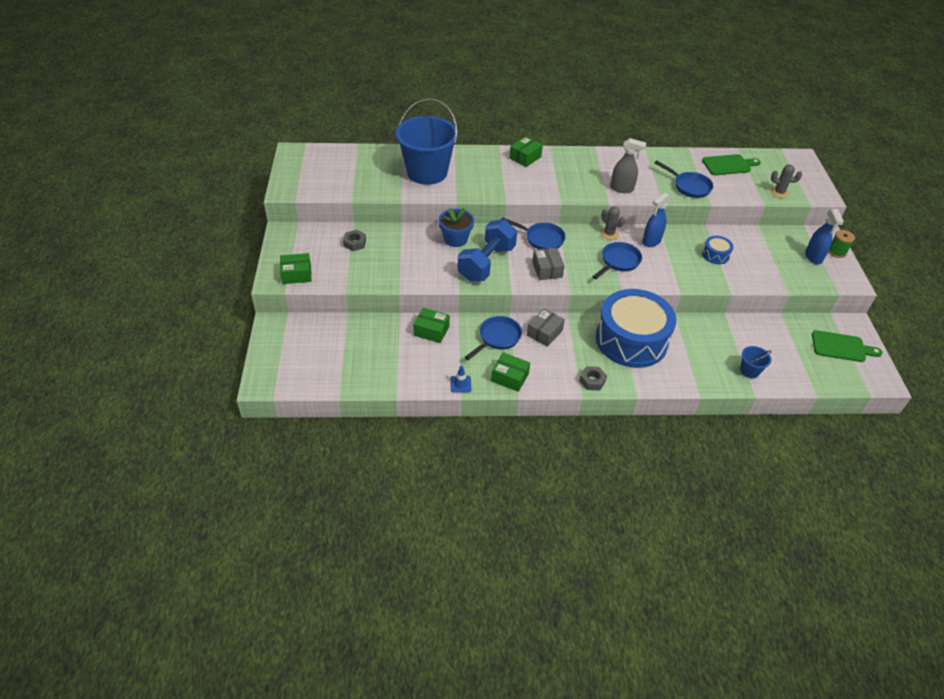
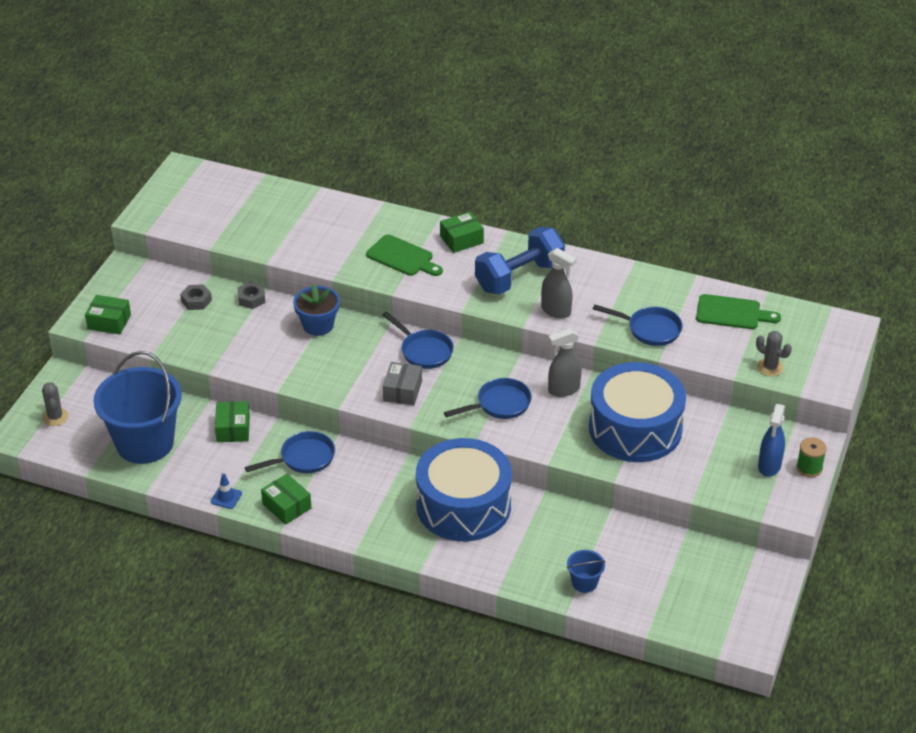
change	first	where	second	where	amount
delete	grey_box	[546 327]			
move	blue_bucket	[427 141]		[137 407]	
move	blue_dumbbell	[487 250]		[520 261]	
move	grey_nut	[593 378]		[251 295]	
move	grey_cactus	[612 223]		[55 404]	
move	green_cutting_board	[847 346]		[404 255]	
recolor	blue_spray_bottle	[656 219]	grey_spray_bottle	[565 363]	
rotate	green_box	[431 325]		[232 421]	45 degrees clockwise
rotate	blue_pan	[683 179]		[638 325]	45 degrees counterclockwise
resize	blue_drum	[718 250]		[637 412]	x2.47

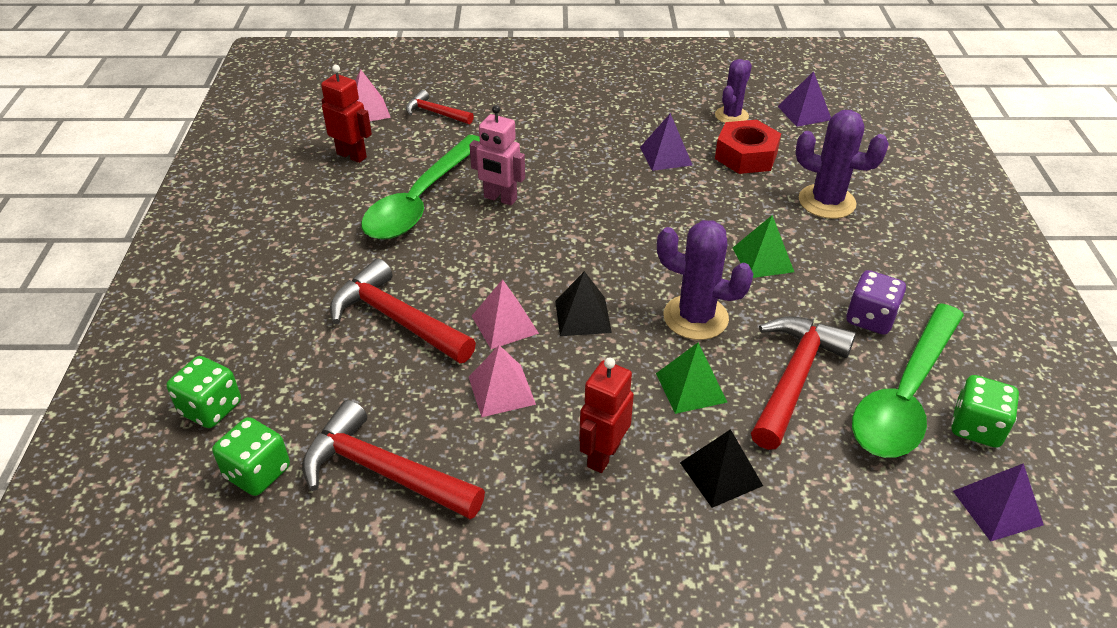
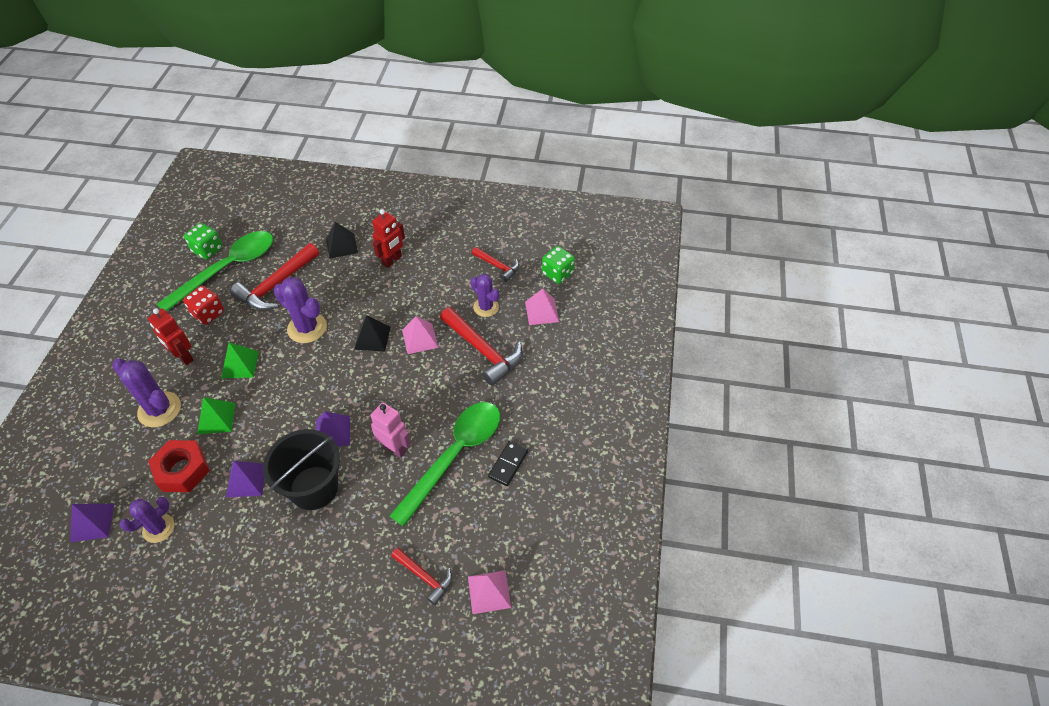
change	first	where	second	where	amount
delete	green_dice	[203 392]			
insert			black_bucket	[301 469]	
insert			purple_cactus	[485 295]	
insert			black_domino	[508 463]	
move	red_robot	[346 114]		[171 336]	
move	pink_pyramid	[502 381]		[542 307]	
move	green_pyramid	[691 378]		[216 415]	
move	purple_pyramid	[998 502]		[333 429]	
recolor	purple_dice	[876 302]	red_dice	[203 305]	
resize	red_hammer	[393 460]		[495 264]	x0.57

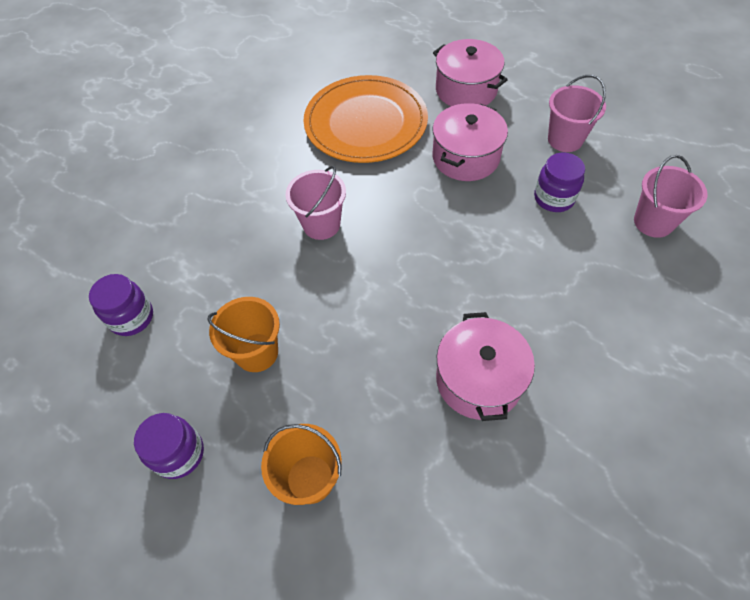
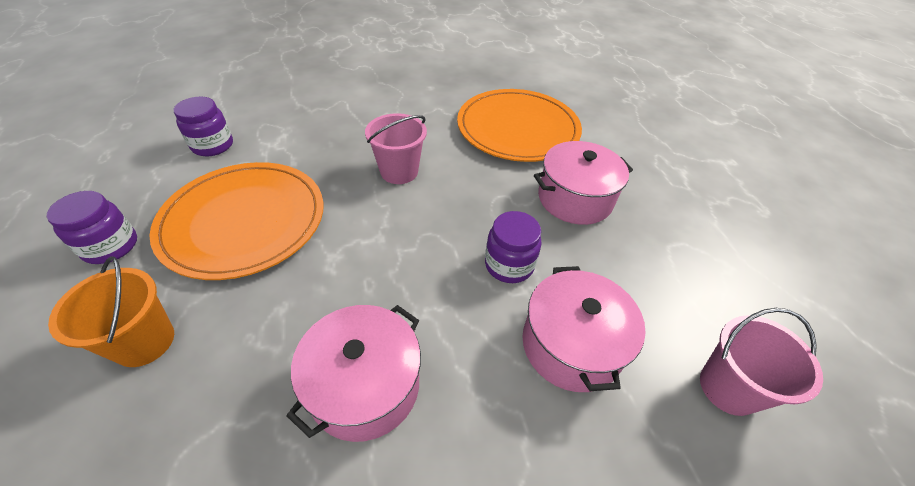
change	first	where	second	where	amount
delete	pink_bucket	[577 113]			
move	pink_pot	[470 72]		[584 329]	
move	purple_jar	[559 182]		[513 247]	
replace	orange_bucket	[244 334]	orange_plate	[237 221]	

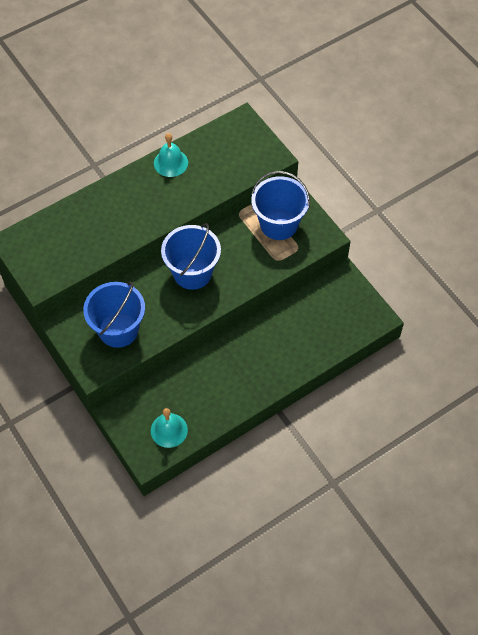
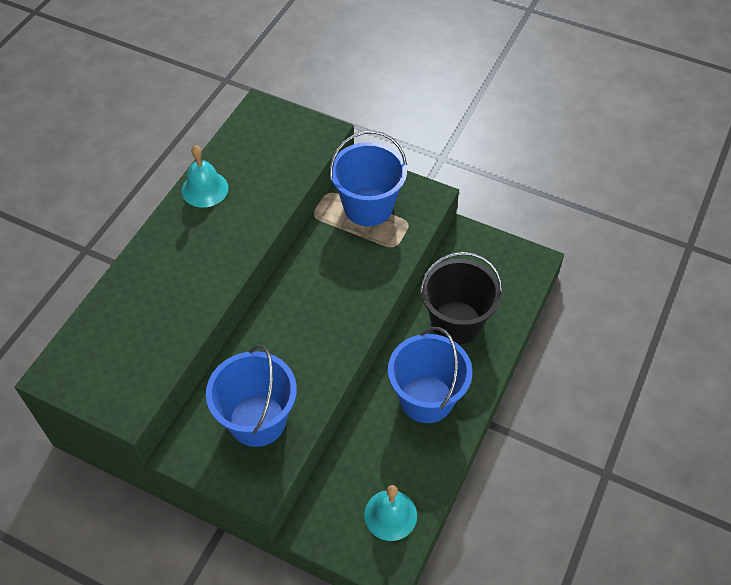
change	first	where	second	where	amount
insert			black_bucket	[461 298]	
move	blue_bucket	[191 256]		[430 375]	

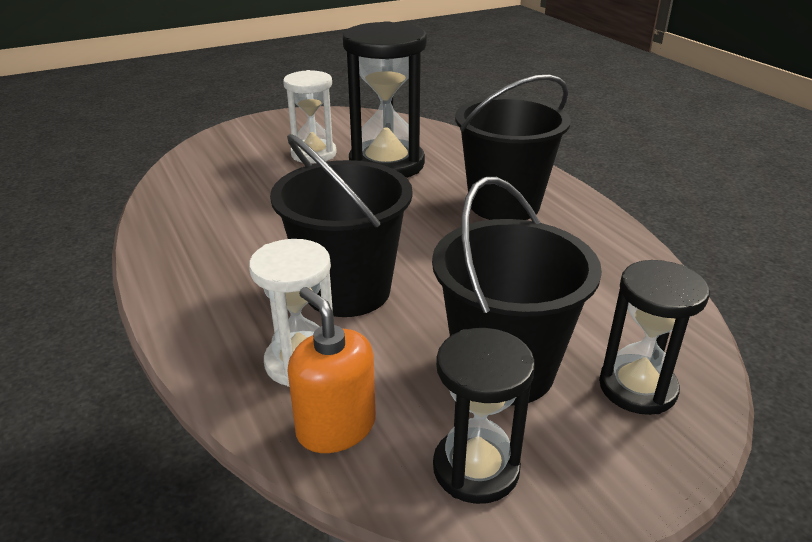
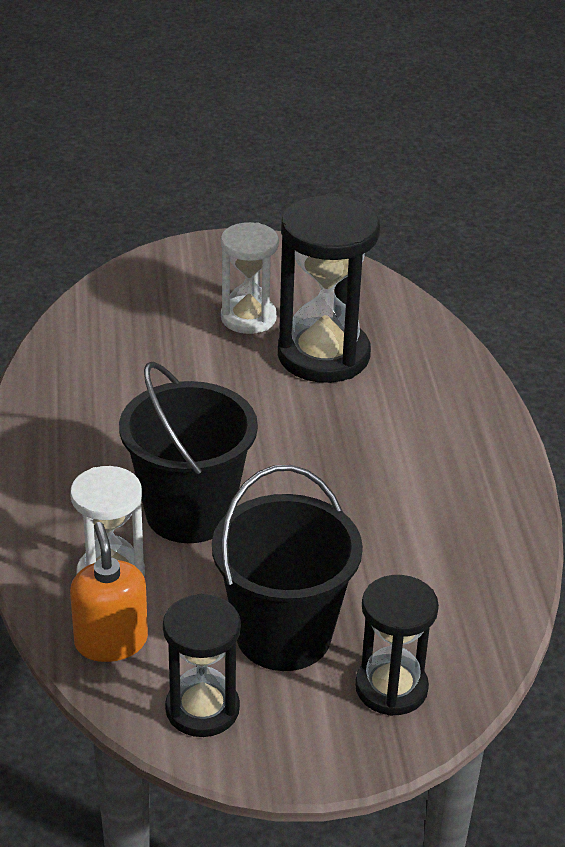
change	first	where	second	where	amount
delete	black_bucket	[513 147]			

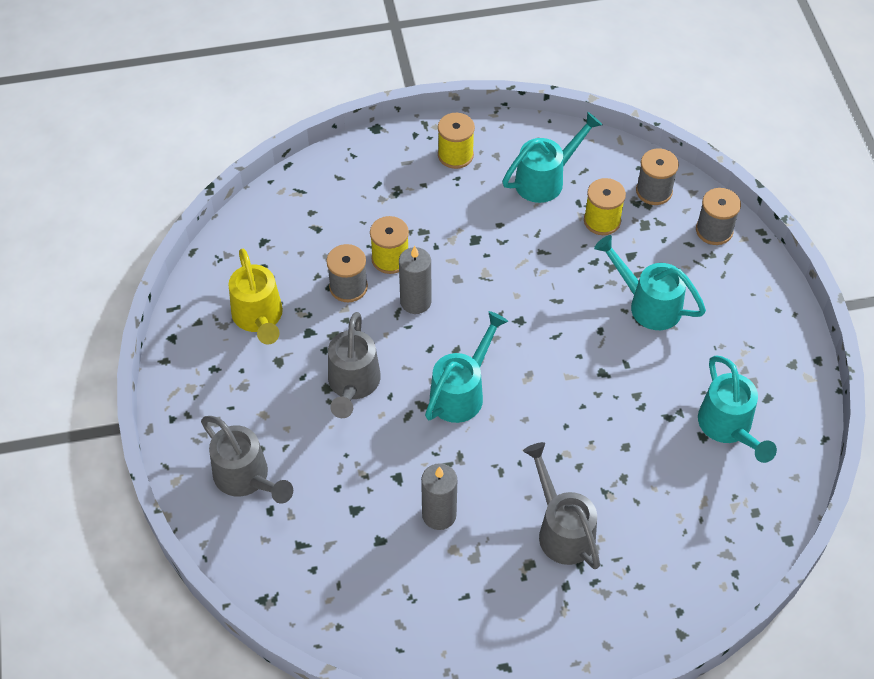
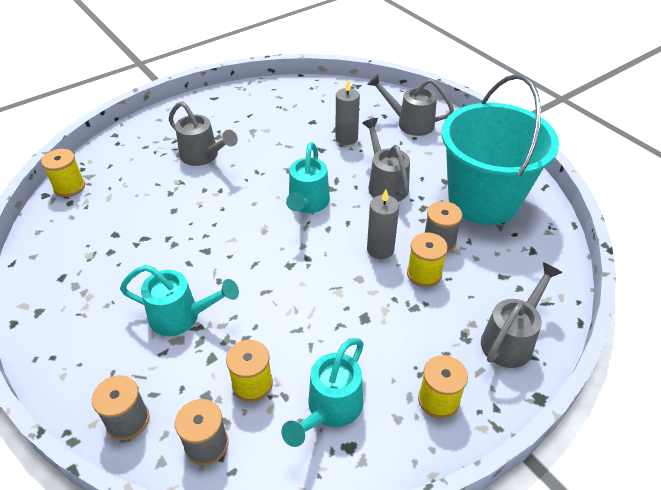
change	first	where	second	where	amount
delete	turquoise_watering_can	[737 409]			
insert			yellow_spool	[63 173]	
insert			grey_watering_can	[522 315]	
move	grey_candle	[439 497]		[347 112]	
replace	yellow_watering_can	[256 296]	turquoise_bucket	[500 149]	

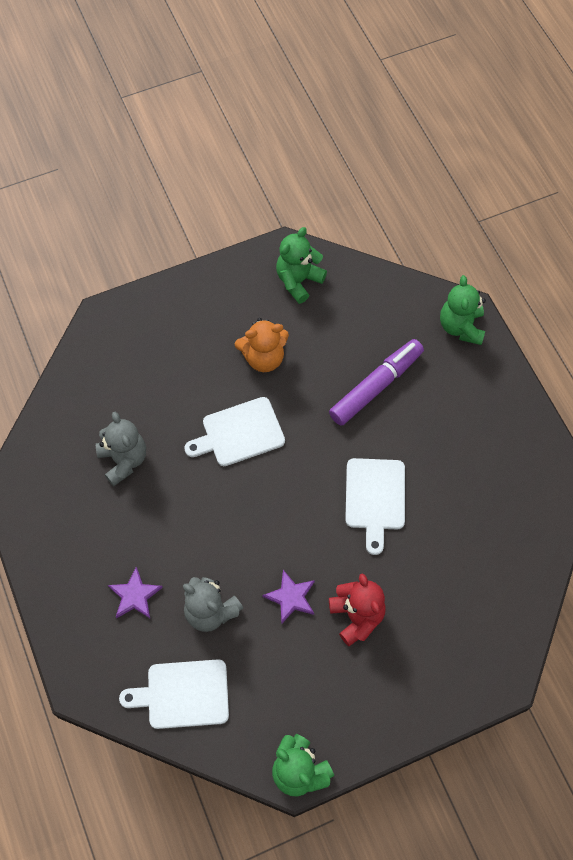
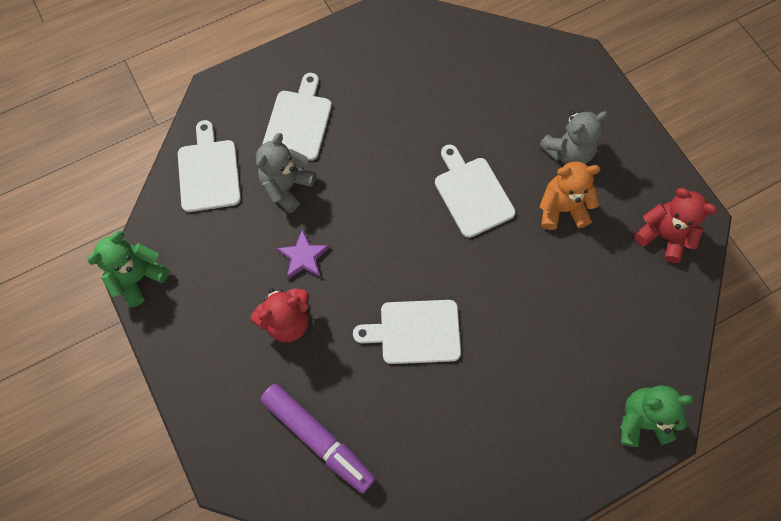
change	first	where	second	where	amount
move	grey_teddy_bear	[121 449]		[573 137]	
move	purple_marker	[376 382]		[318 439]	
replace	purple_star	[135 592]	white_cutting_board	[297 117]	
recolor	green_teddy_bear	[301 265]	red_teddy_bear	[675 225]	
rotate	orange_teddy_bear	[262 345]		[570 196]	105 degrees clockwise

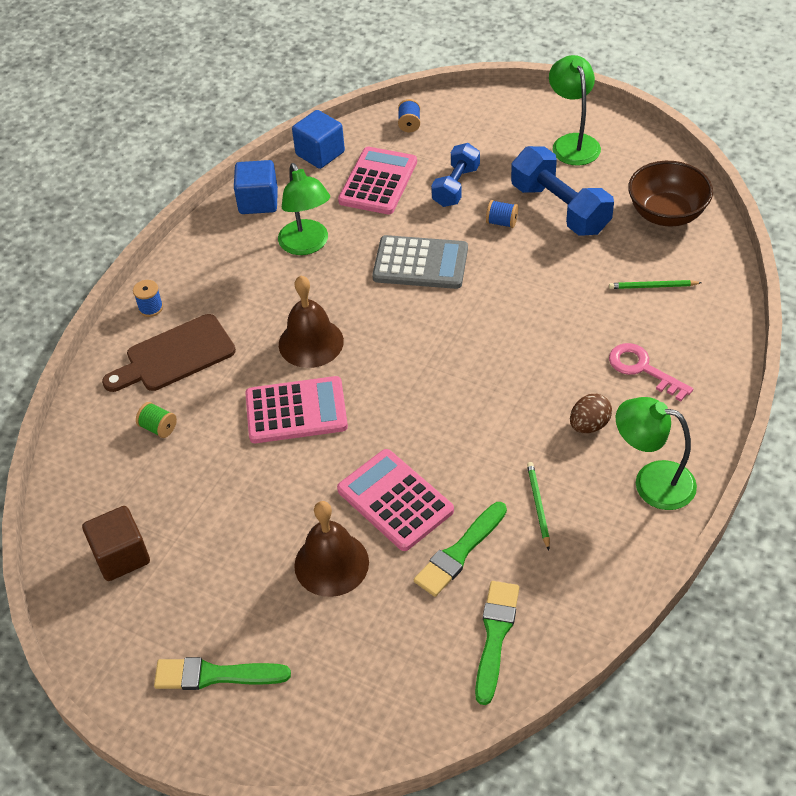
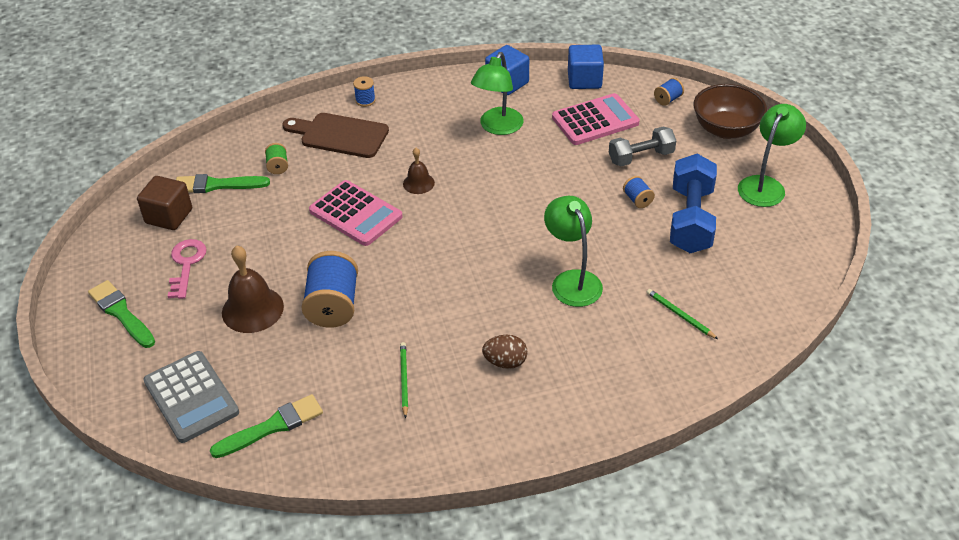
change	first	where	second	where	amount
move	grey_calculator	[420 262]		[191 397]	
move	green_brush	[460 549]		[223 183]	
move	pink_key	[651 372]		[187 269]	
move	green_lamp	[656 453]		[573 251]	
move	brown_bowl	[670 193]		[730 111]	
replace	pink_calculator	[395 500]	blue_spool	[329 289]	
recolor	blue_dumbbell	[455 175]	grey_dumbbell	[642 146]	
rotate	green_pencil	[538 506]		[404 380]	45 degrees counterclockwise
resize	brown_bell	[311 322]		[419 171]	x0.57

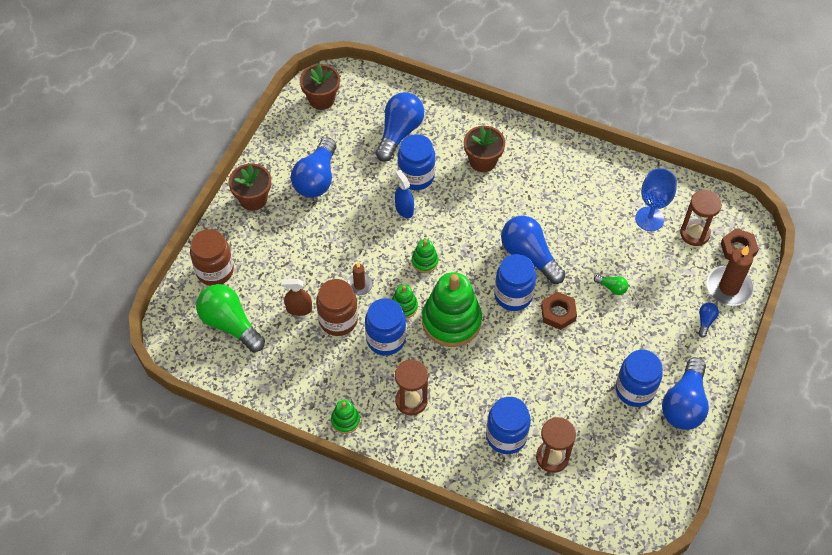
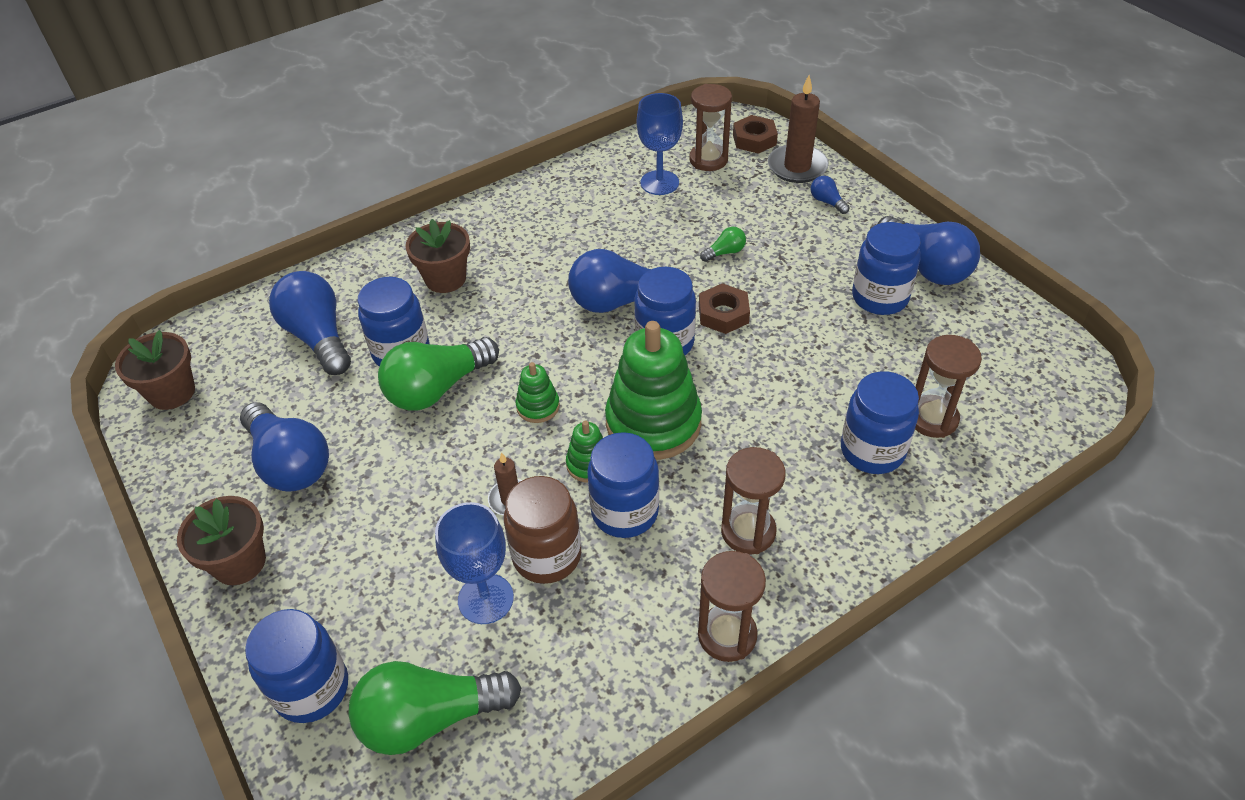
change	first	where	second	where	amount
replace	brown_spray_bottle	[296 297]	blue_goblet	[474 563]	
replace	green_stacking_toy	[345 417]	brown_hourglass	[732 606]	
replace	blue_spray_bottle	[404 194]	green_light_bulb	[438 374]	
recolor	brown_jar	[212 257]	blue_jar	[296 666]	

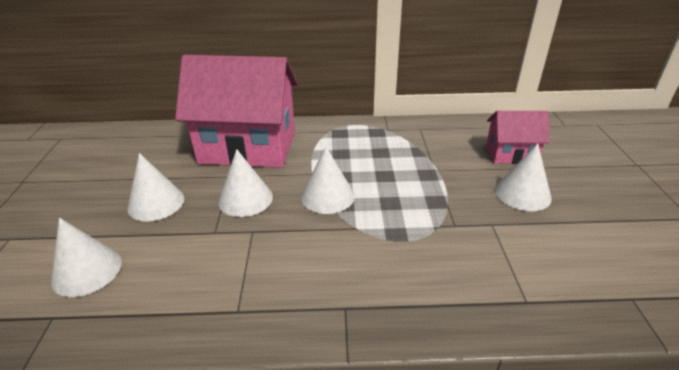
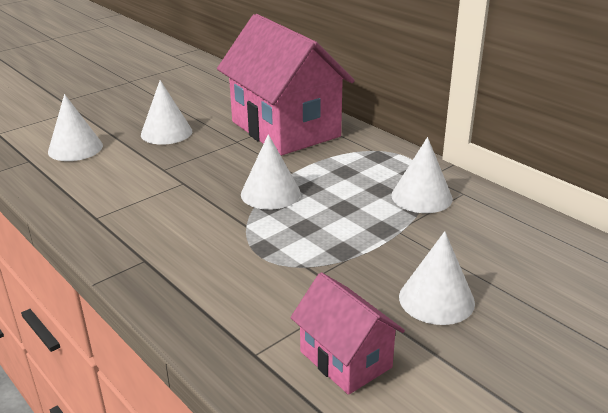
change	first	where	second	where	amount
move	white_cone	[245 183]		[422 175]	
move	pink_house	[518 137]		[347 333]	

